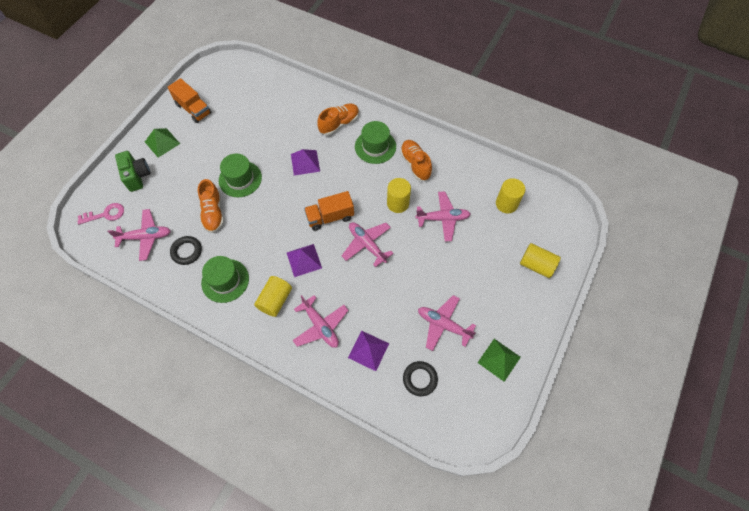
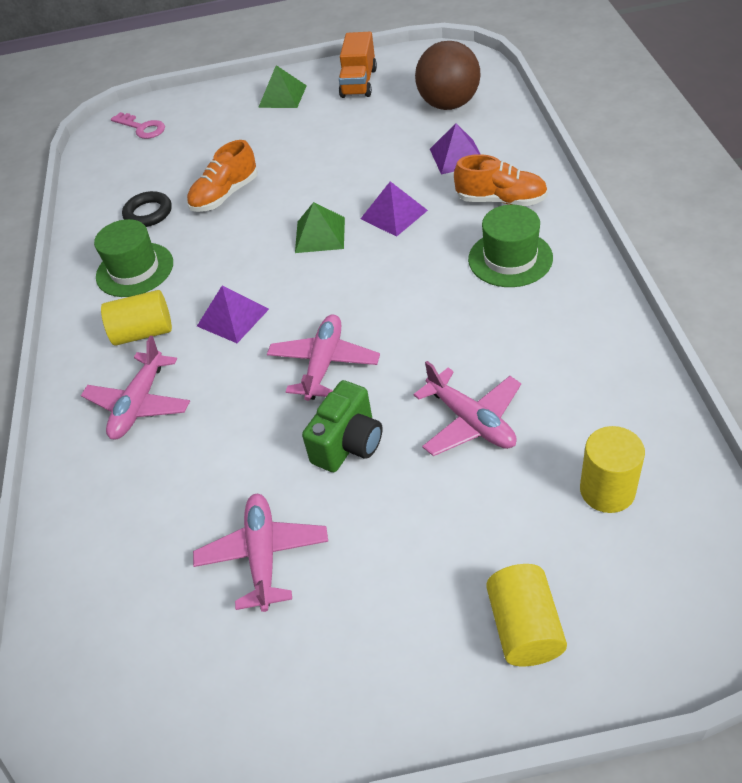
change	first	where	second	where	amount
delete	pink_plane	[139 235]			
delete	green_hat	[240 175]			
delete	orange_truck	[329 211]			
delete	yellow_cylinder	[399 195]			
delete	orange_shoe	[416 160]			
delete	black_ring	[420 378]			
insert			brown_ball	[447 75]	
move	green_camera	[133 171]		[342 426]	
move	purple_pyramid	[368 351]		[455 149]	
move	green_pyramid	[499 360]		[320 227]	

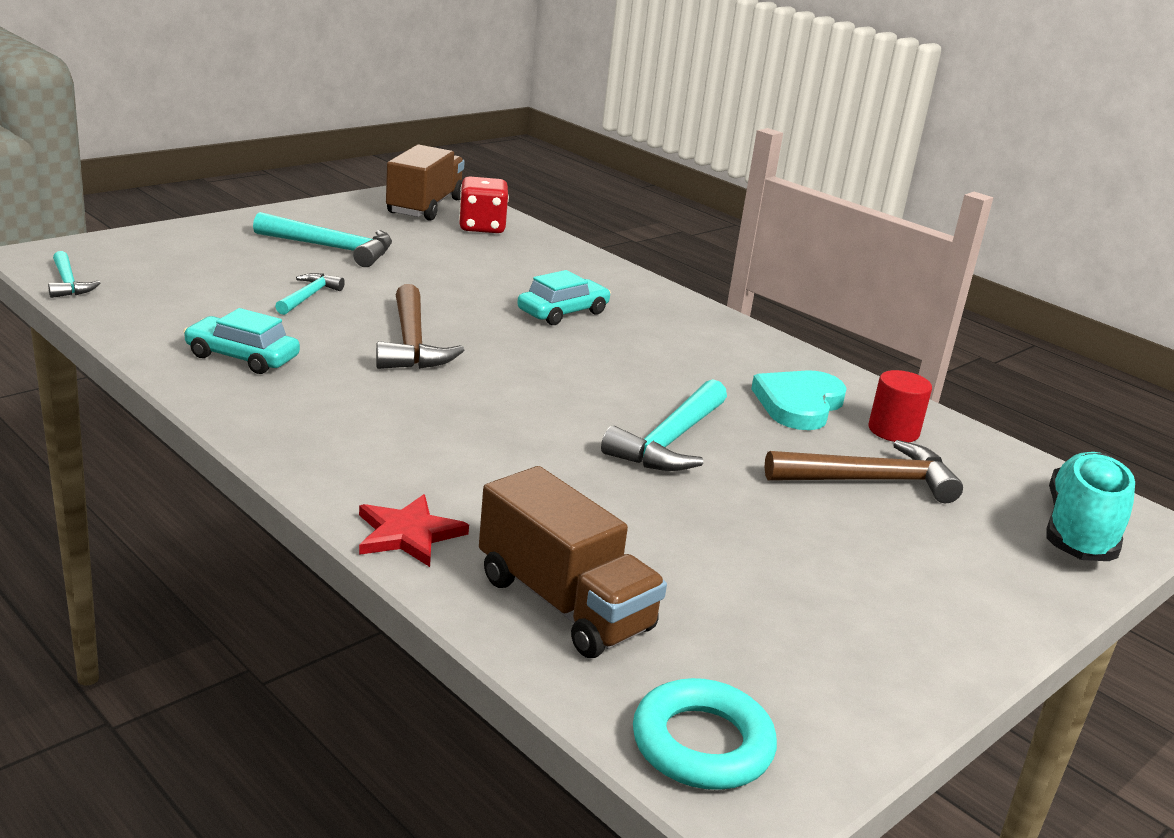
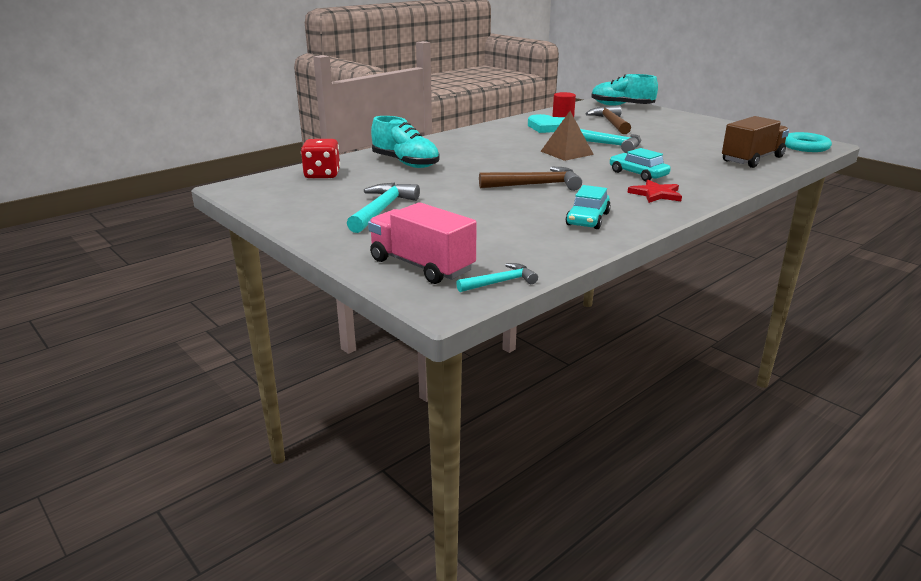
change	first	where	second	where	amount
delete	turquoise_hammer	[310 294]			
delete	brown_truck	[425 182]			
insert			pink_truck	[422 243]	
insert			turquoise_shoe	[405 142]	
insert			brown_pyramid	[567 136]	
move	red_star	[414 530]		[654 191]	
move	turquoise_car	[564 297]		[640 164]	

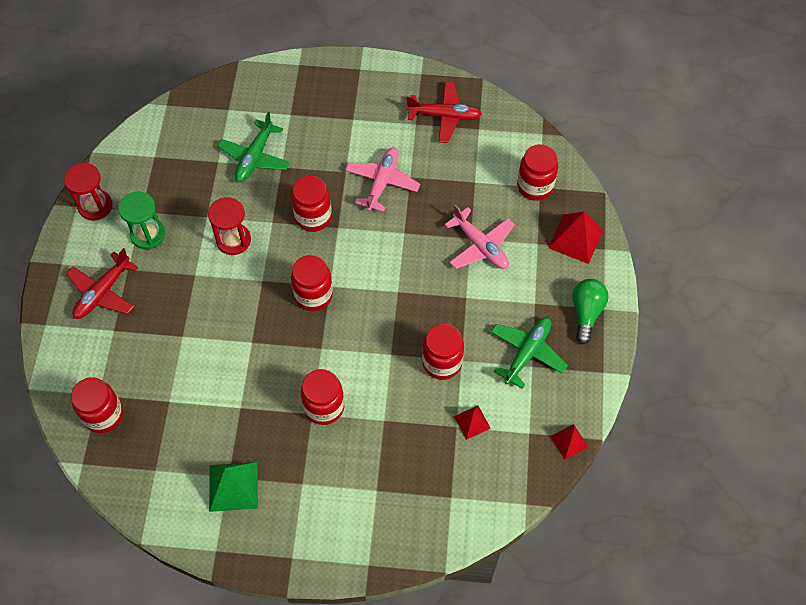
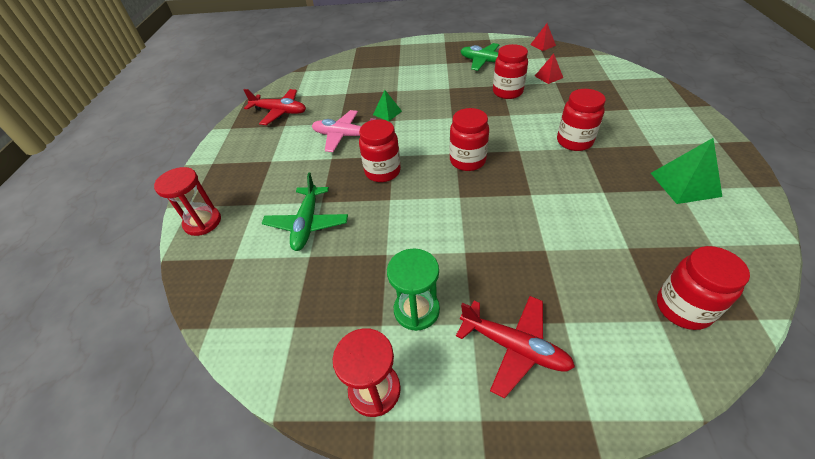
change	first	where	second	where	amount
delete	pink_plane	[479 236]			
delete	red_jar	[537 172]			
delete	red_pyramid	[575 237]			
delete	green_light_bulb	[590 311]			
insert			green_pyramid	[387 105]	
move	red_hourglass	[229 226]		[187 201]	
rotate	green_plane	[253 147]		[305 211]	75 degrees clockwise
rotate	red_plane	[444 112]		[274 107]	105 degrees clockwise

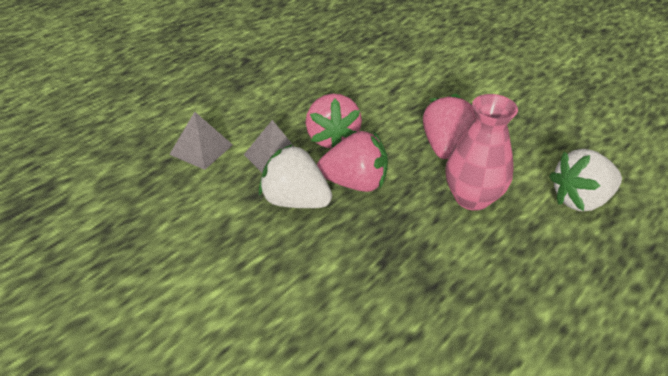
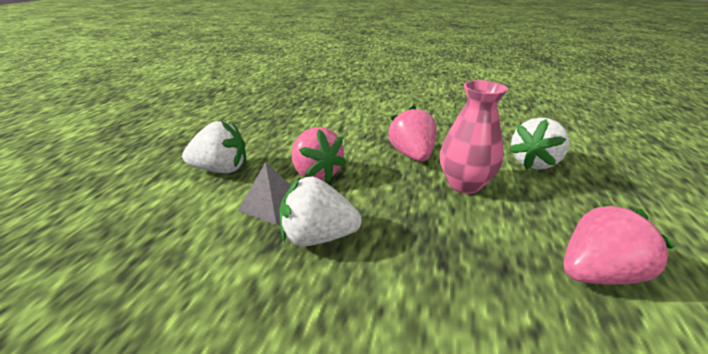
change	first	where	second	where	amount
delete	grey_pyramid	[201 141]			
insert			white_strawberry	[214 147]	
move	pink_strawberry	[352 161]		[619 244]	

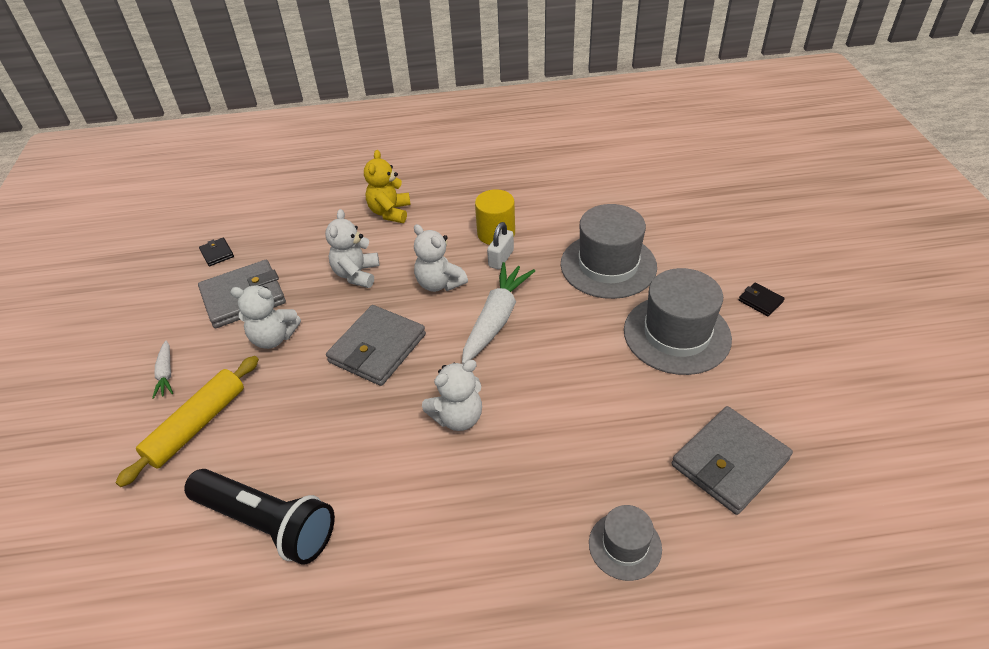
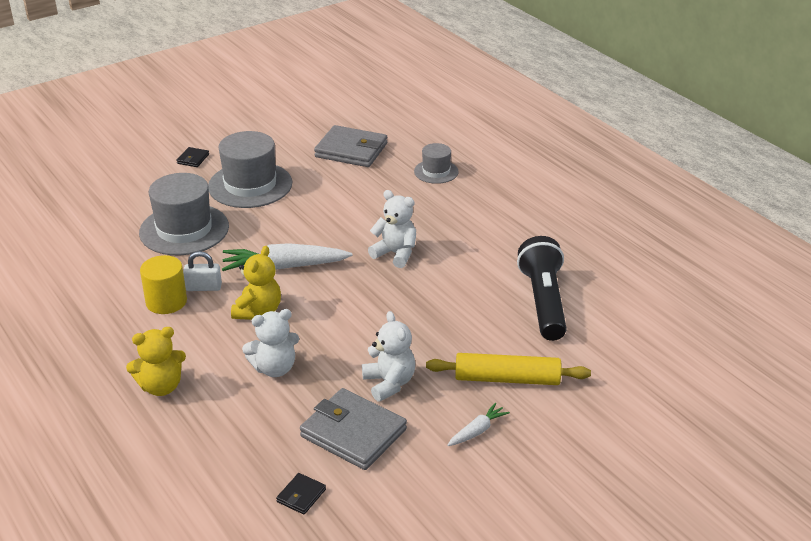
change	first	where	second	where	amount
delete	grey_wallet	[376 345]			
recolor	white_teddy_bear	[441 258]	yellow_teddy_bear	[256 283]	

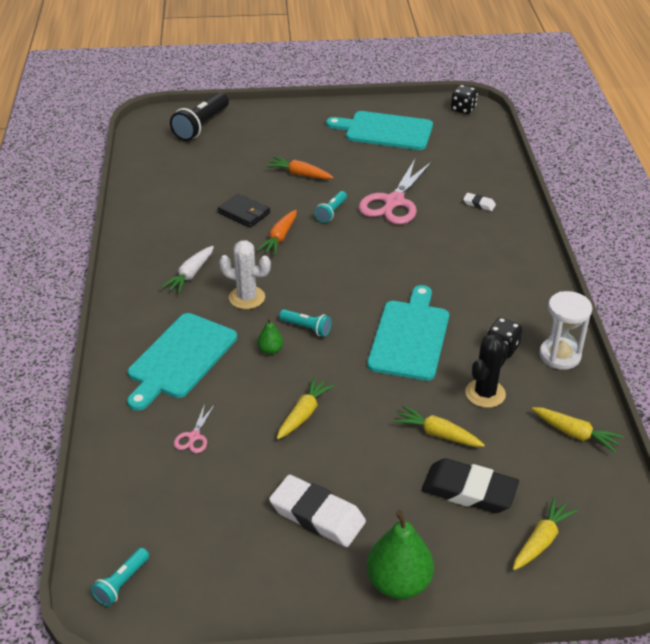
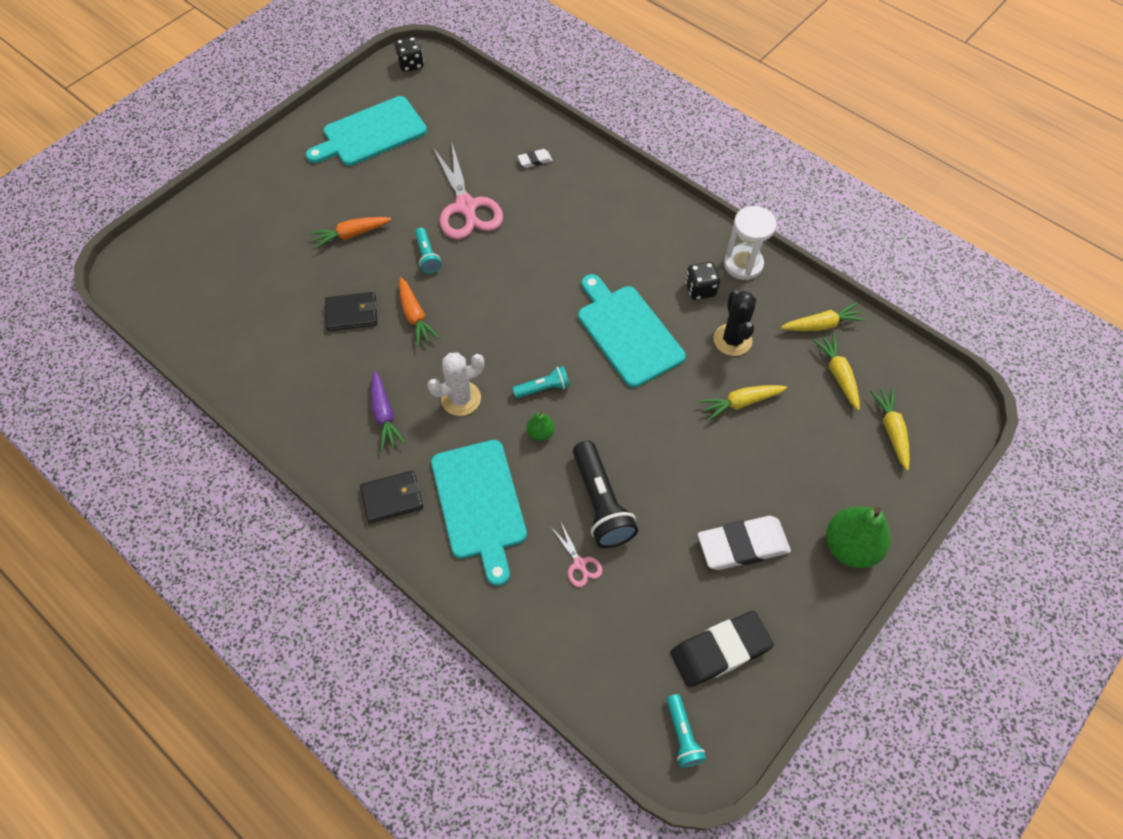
change	first	where	second	where	amount
insert			black_wallet	[391 496]	
move	black_flashlight	[199 116]		[605 494]	
move	yellow_carrot	[306 407]		[836 372]	
move	black_eraser	[470 485]		[722 649]	
recolor	white_carrot	[187 270]	purple_carrot	[388 411]	

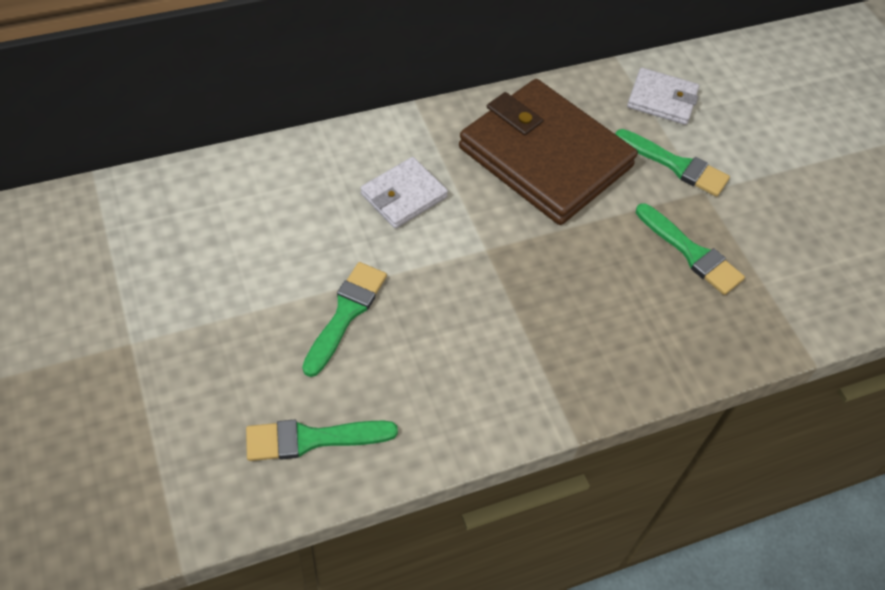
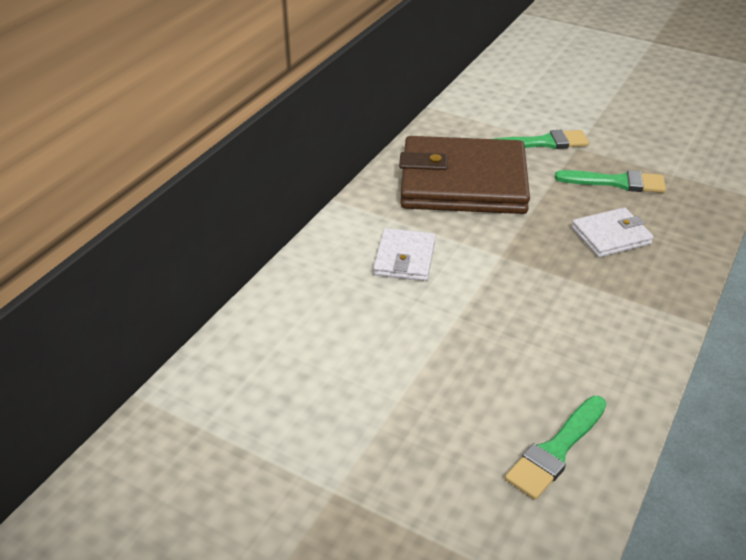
change	first	where	second	where	amount
delete	green_brush	[344 319]			
move	white_wallet	[663 96]		[612 232]	

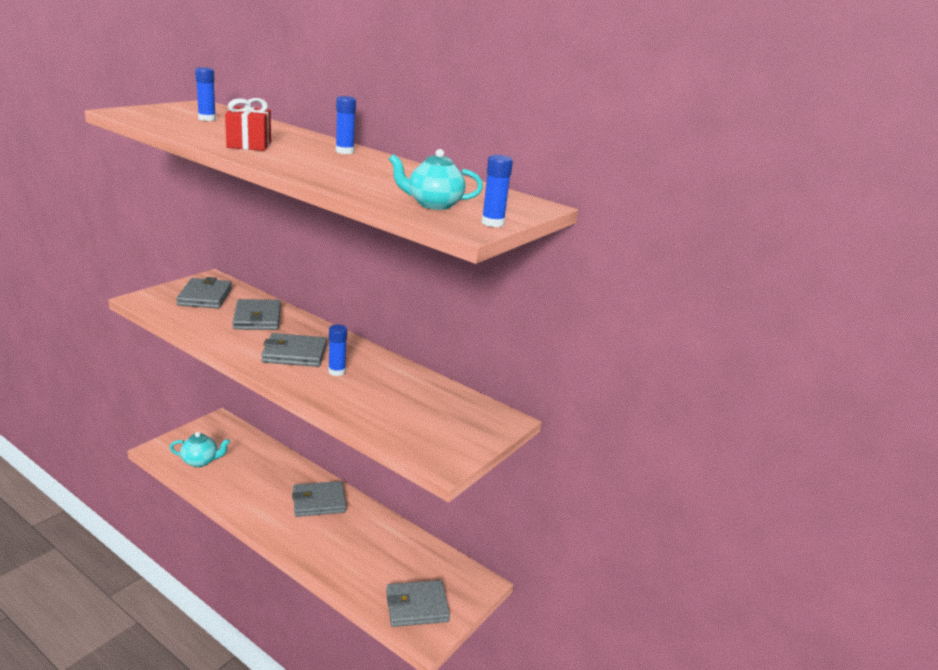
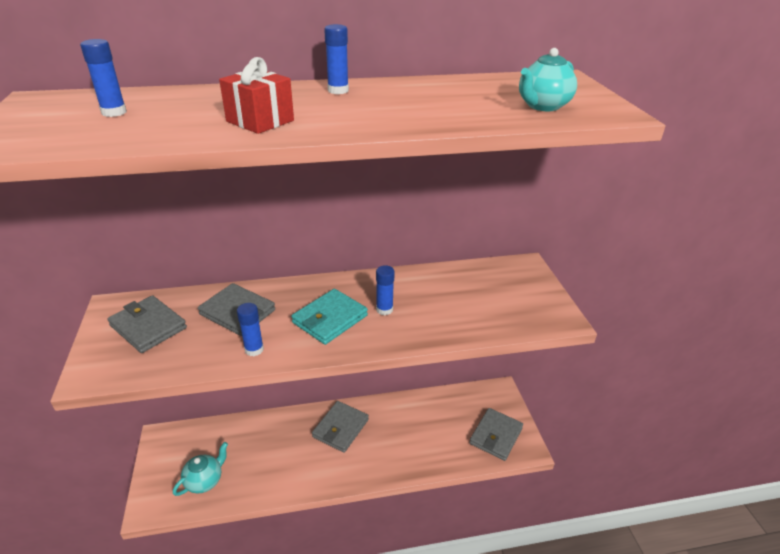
change	first	where	second	where	amount
move	blue_glue_stick	[497 191]		[250 329]	
recolor	grey_wallet	[294 350]	turquoise_wallet	[329 317]	

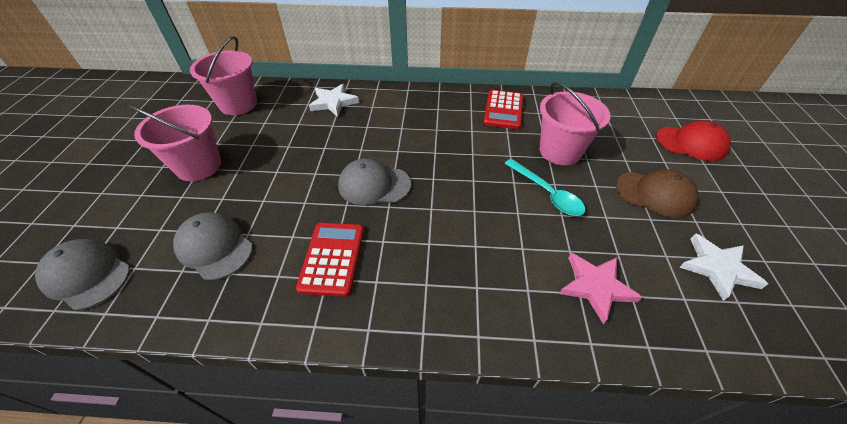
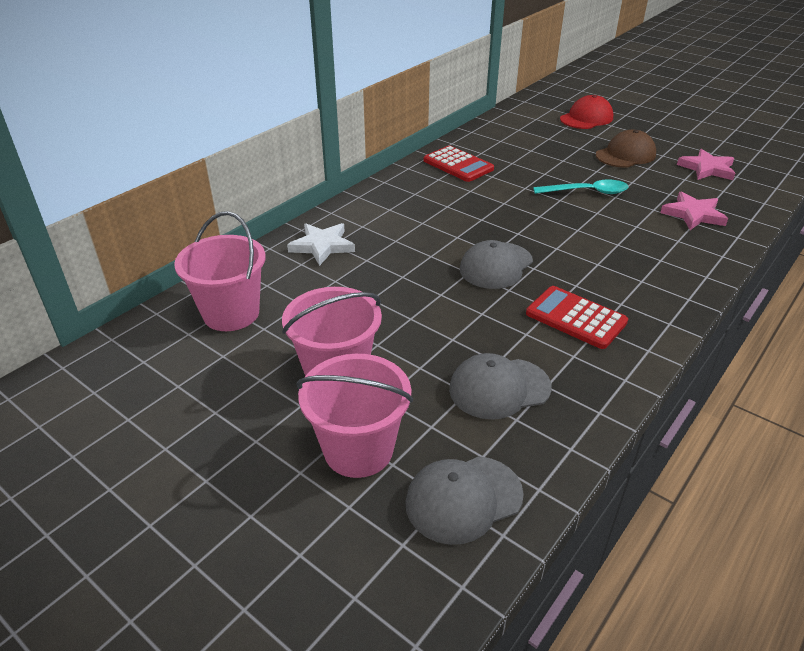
change	first	where	second	where	amount
move	pink_bucket	[575 123]		[354 416]	
recolor	white_star	[723 267]	pink_star	[706 164]	

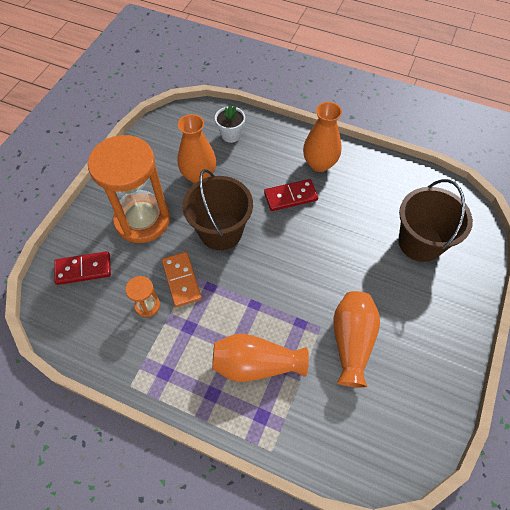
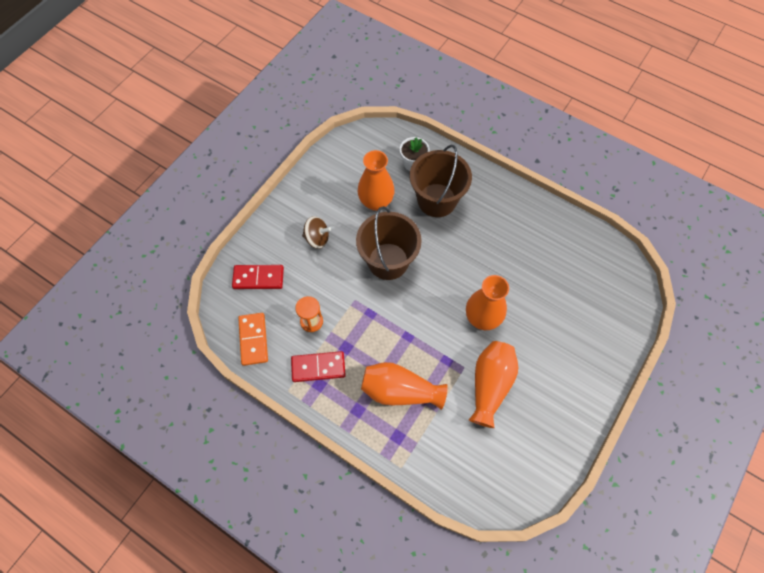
change	first	where	second	where	amount
move	orange_domino	[182 279]		[253 339]	
move	red_domino	[291 195]		[318 366]	
move	orange_vase	[322 137]		[487 302]	
move	brown_bucket	[435 220]		[441 181]	
replace	orange_hourglass	[129 189]	brown_spinning_top	[316 232]	

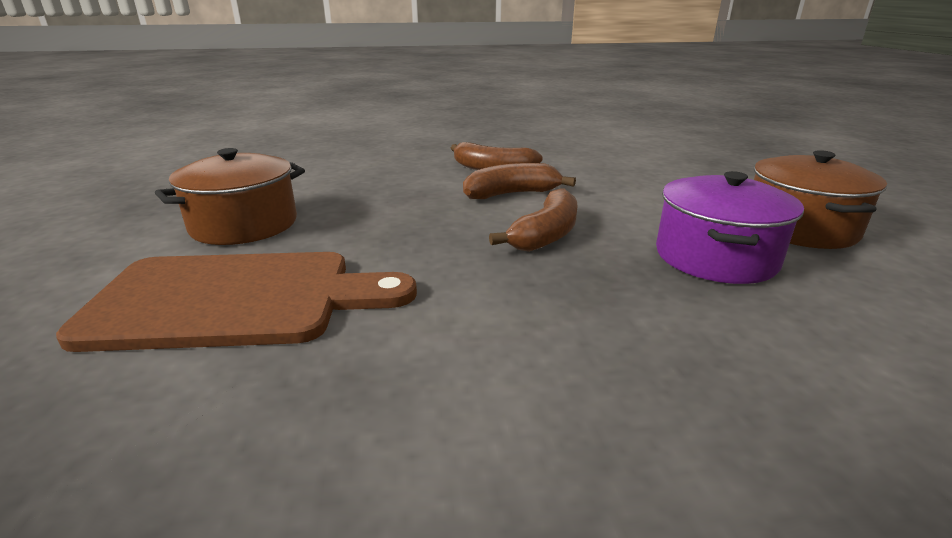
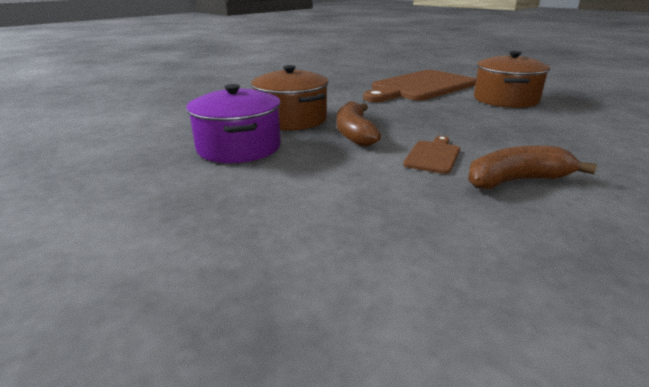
change	first	where	second	where	amount
move	brown_pot	[820 199]		[290 97]	
replace	brown_banana	[519 181]	brown_cutting_board	[431 155]	

